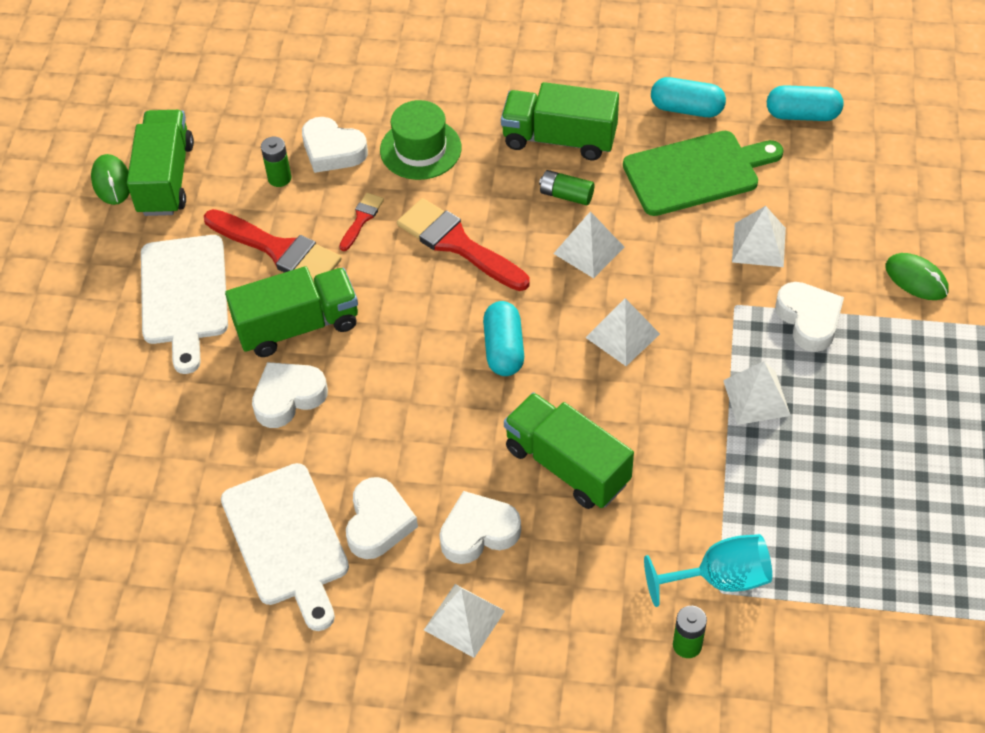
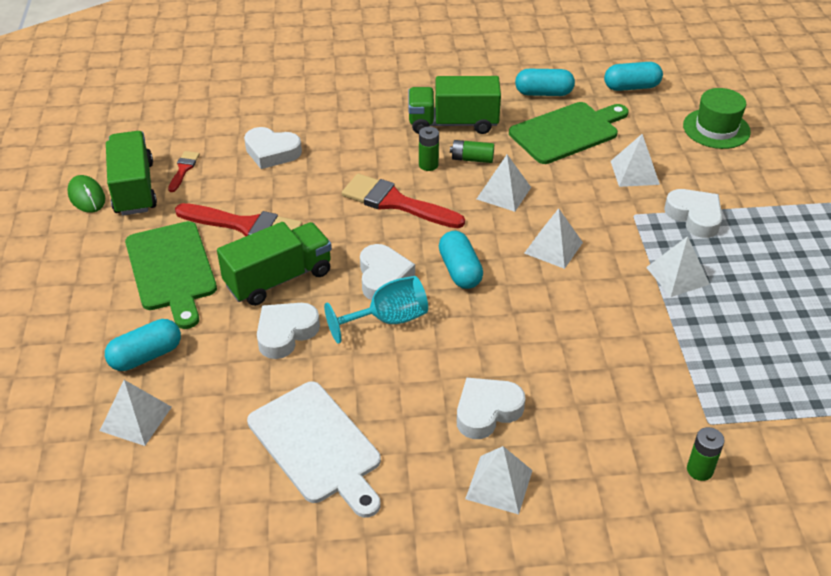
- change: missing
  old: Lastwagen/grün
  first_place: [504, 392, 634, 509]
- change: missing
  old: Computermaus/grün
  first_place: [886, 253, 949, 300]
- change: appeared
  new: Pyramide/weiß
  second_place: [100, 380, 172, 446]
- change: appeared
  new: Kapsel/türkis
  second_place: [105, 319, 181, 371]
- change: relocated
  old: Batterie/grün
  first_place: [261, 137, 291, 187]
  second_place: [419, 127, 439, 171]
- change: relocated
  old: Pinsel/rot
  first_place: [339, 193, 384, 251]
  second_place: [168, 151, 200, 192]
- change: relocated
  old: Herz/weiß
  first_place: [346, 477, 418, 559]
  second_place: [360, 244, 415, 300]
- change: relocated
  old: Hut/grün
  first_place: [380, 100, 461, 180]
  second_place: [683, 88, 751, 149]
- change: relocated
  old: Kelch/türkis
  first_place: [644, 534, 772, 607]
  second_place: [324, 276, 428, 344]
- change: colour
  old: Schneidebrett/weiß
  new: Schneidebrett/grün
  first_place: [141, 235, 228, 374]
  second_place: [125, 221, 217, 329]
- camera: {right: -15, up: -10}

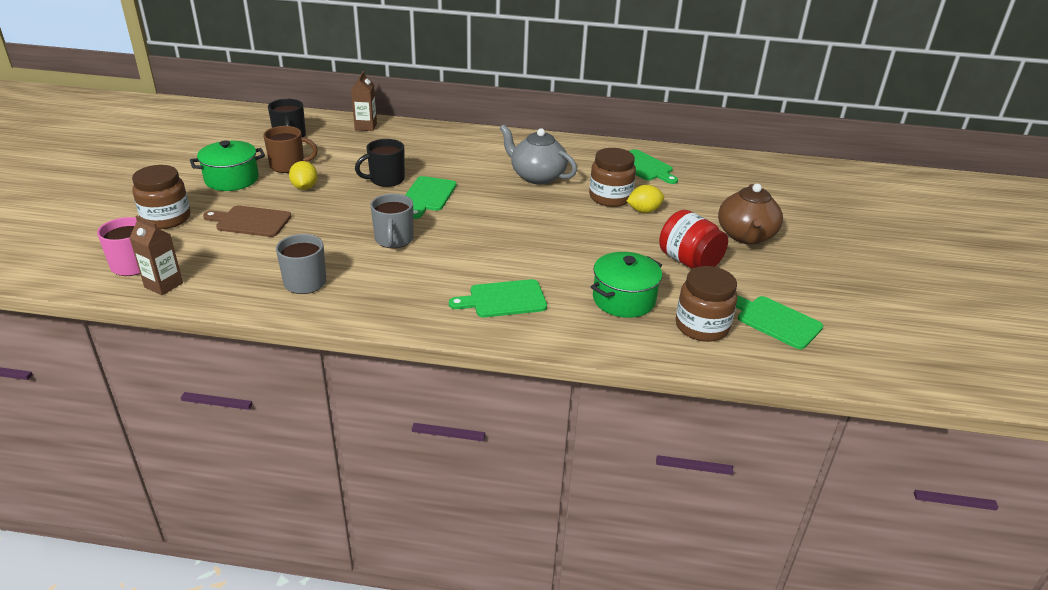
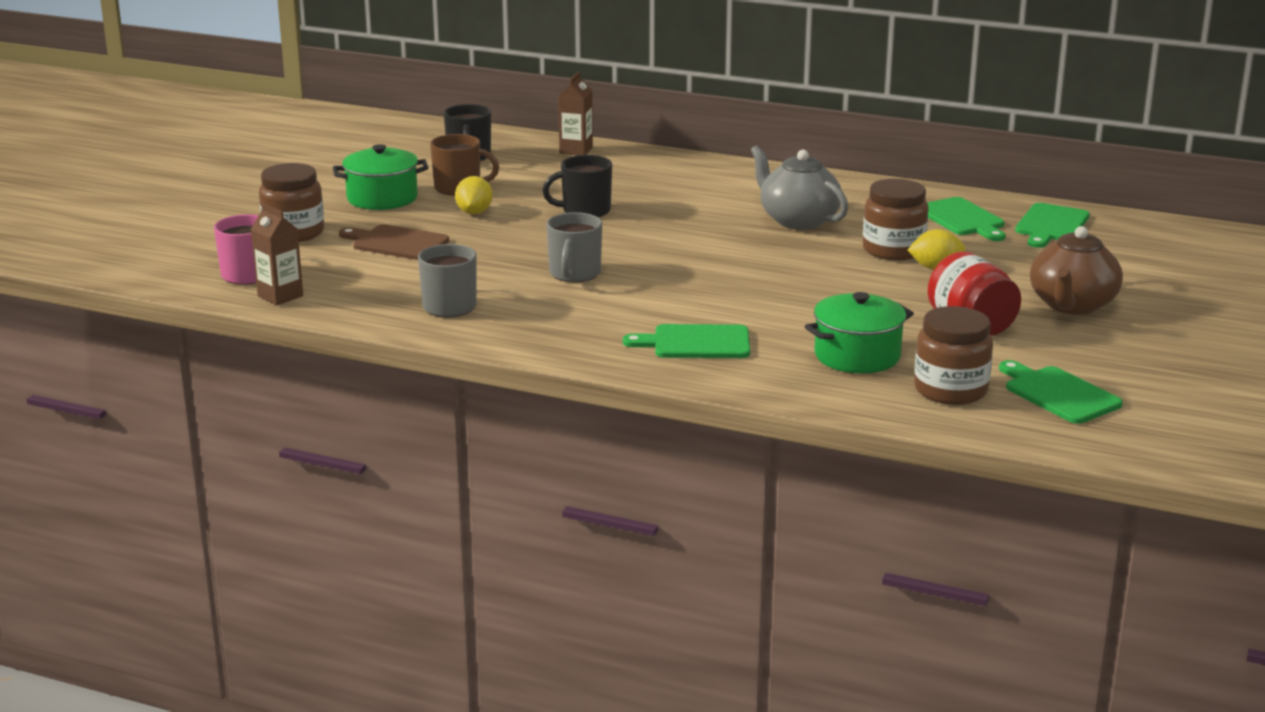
- change: relocated
  old: Schneidebrett/grün
  first_place: [405, 176, 457, 219]
  second_place: [1015, 203, 1090, 248]
- camera: {right: 15, up: -10}

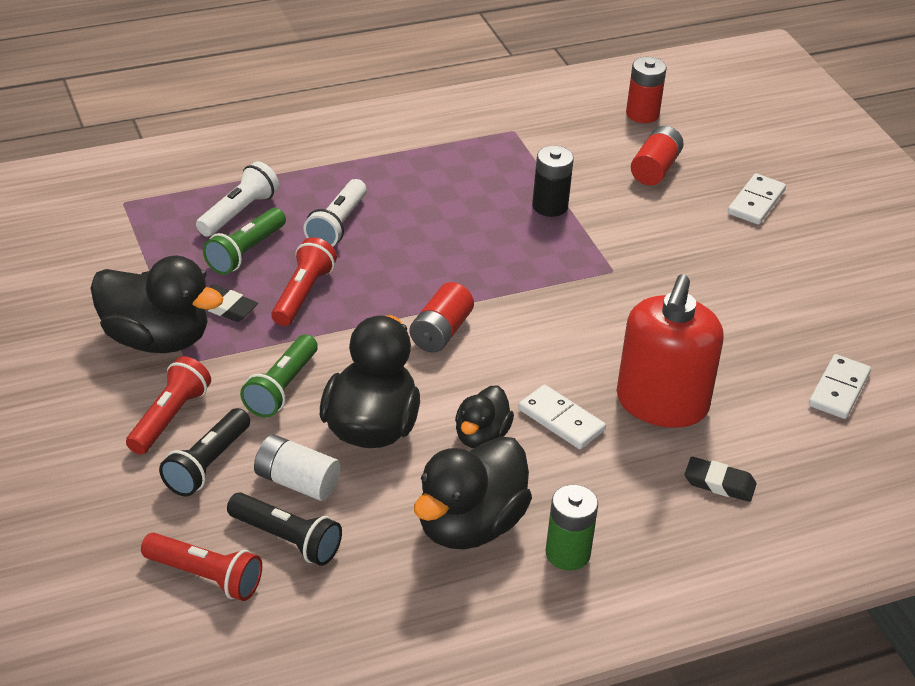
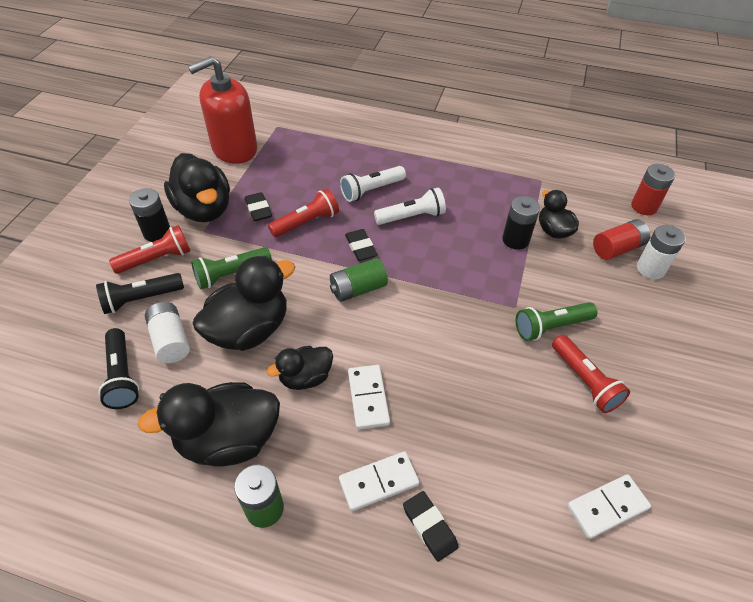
- change: appeared
  new: Batterie/schwarz
  second_place: [129, 188, 170, 242]
- change: appeared
  new: Radiergummi/schwarz
  second_place: [345, 229, 377, 261]
- change: appeared
  new: Ente/schwarz
  second_place: [539, 190, 579, 239]
- change: appeared
  new: Batterie/weiß
  second_place: [637, 225, 686, 279]
- change: relocated
  old: Taschenlampe/rot
  first_place: [141, 533, 262, 601]
  second_place: [552, 335, 630, 413]
- change: relocated
  old: Taschenlampe/weiß
  first_place: [196, 161, 279, 237]
  second_place: [374, 187, 446, 225]
- change: relocated
  old: Taschenlampe/grün
  first_place: [203, 208, 286, 275]
  second_place: [516, 302, 597, 341]
- change: relocated
  old: Seifenspender/rot
  first_place: [617, 274, 724, 428]
  second_place: [188, 56, 257, 164]
- change: relocated
  old: Dominostein/weiß
  first_place: [728, 173, 786, 225]
  second_place: [339, 451, 420, 511]
- change: colour
  old: Batterie/rot
  new: Batterie/grün
  first_place: [409, 282, 474, 352]
  second_place: [330, 258, 388, 302]
- camera: {right: 40, up: 10}

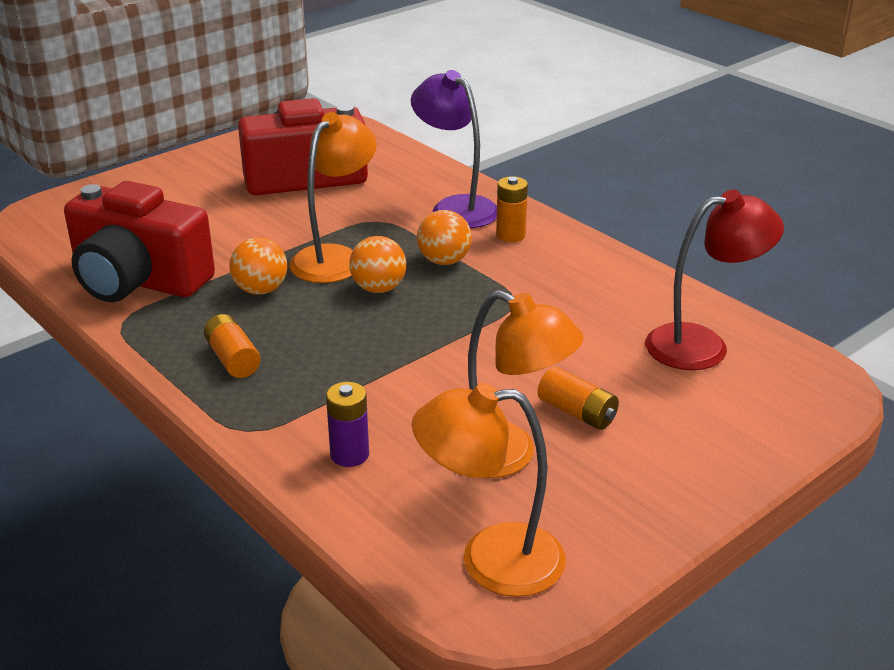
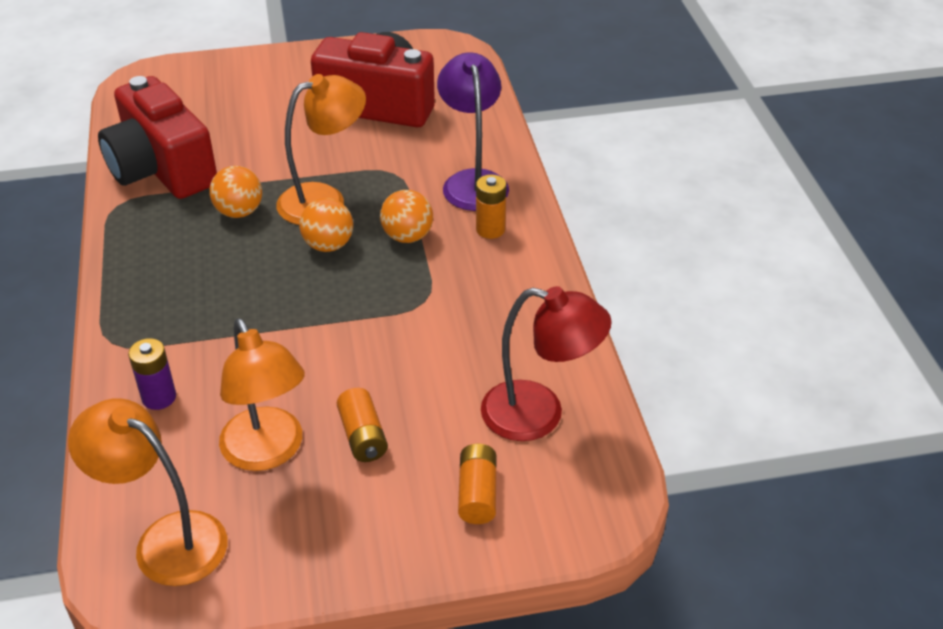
- change: relocated
  old: Batterie/orange
  first_place: [204, 314, 261, 378]
  second_place: [458, 444, 496, 524]
- camera: {right: 30, up: 10}

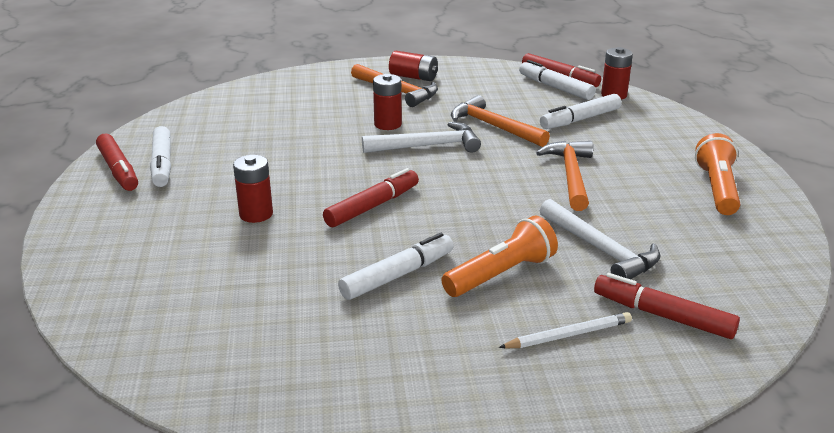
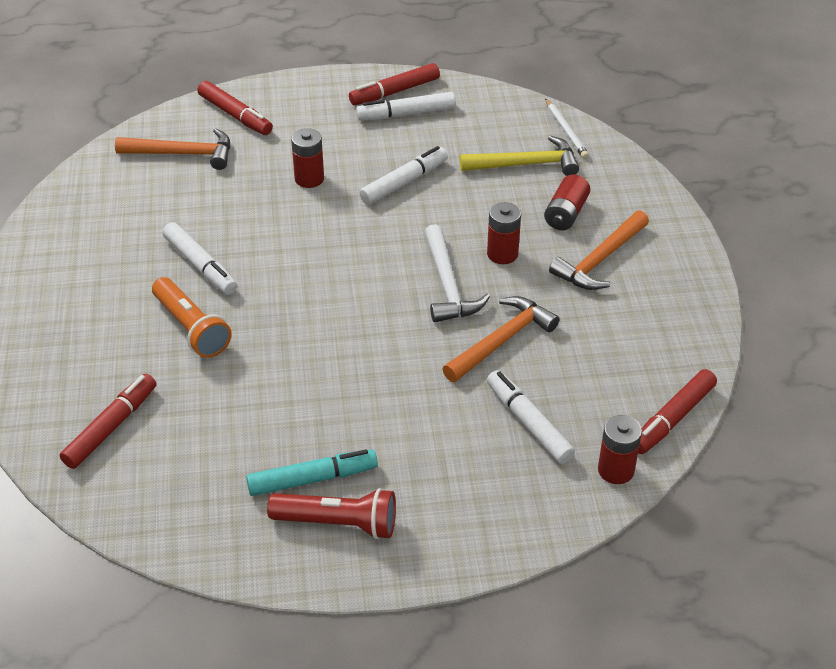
- change: missing
  old: Hammer/weiß
  first_place: [540, 199, 660, 279]
- change: appeared
  new: Filzstift/türkis
  second_place: [246, 449, 378, 496]
- change: appeared
  new: Hammer/gelb
  second_place: [460, 136, 579, 176]
- change: relocated
  old: Filzstift/rot
  first_place: [323, 168, 419, 227]
  second_place: [197, 81, 273, 135]
- change: relocated
  old: Batterie/rot
  first_place: [389, 51, 438, 81]
  second_place: [544, 174, 590, 230]
- change: relocated
  old: Bleistift/weiß
  first_place: [499, 312, 632, 348]
  second_place: [545, 98, 589, 159]
- change: relocated
  old: Filzstift/weiß
  first_place: [519, 60, 596, 100]
  second_place: [359, 146, 448, 205]
- change: relocated
  old: Hammer/orange
  first_place: [536, 141, 593, 211]
  second_place: [115, 128, 230, 170]
- change: colour
  old: Taschenlampe/orange
  new: Taschenlampe/rot
  first_place: [695, 133, 740, 215]
  second_place: [267, 488, 396, 539]
- camera: {right: 90, up: 15}

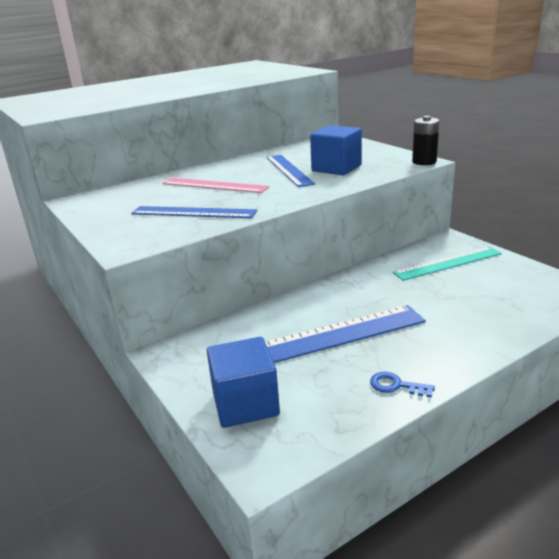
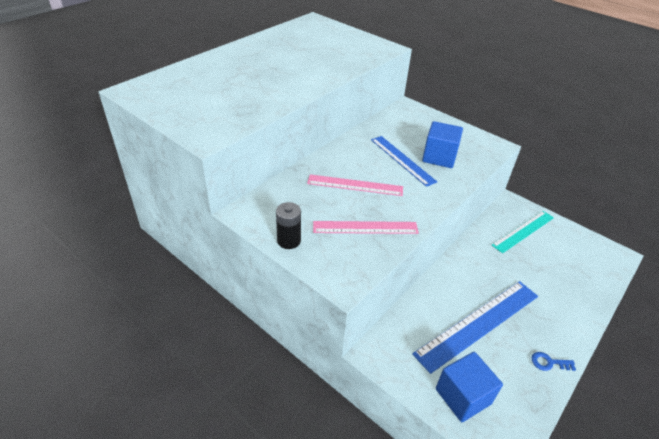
- change: relocated
  old: Batterie/schwarz
  first_place: [412, 116, 440, 165]
  second_place: [276, 202, 301, 249]
- change: colour
  old: Lineal/blau
  new: Lineal/rosa
  first_place: [131, 206, 257, 218]
  second_place: [313, 221, 419, 234]
- camera: {right: -20, up: 15}

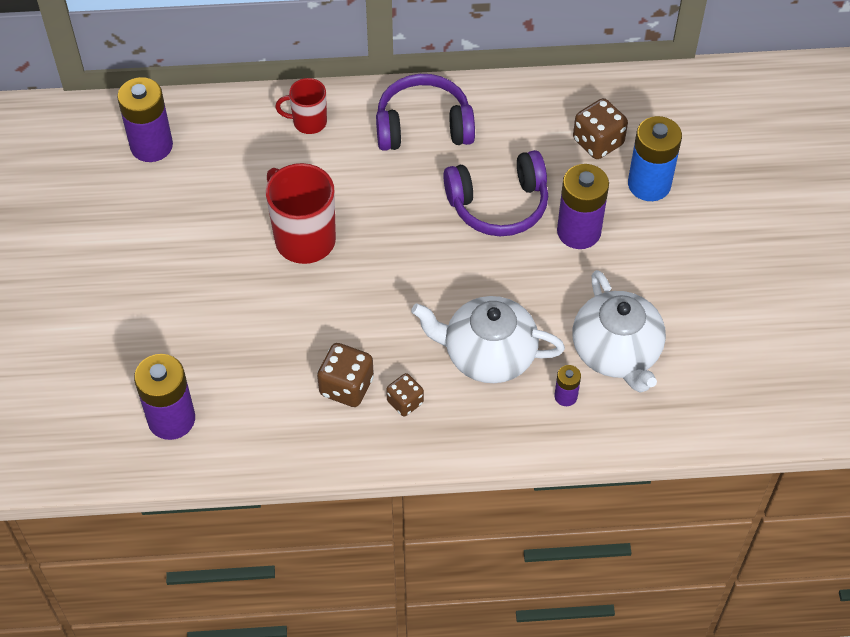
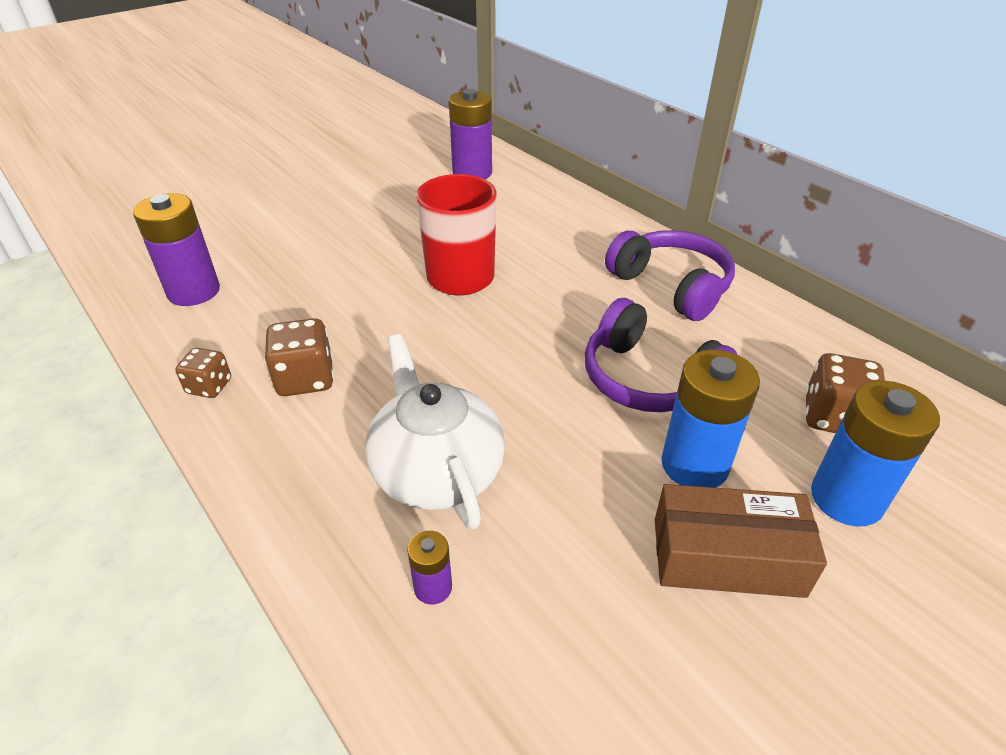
- change: missing
  old: Tasse/rot
  first_place: [275, 78, 327, 134]
- change: missing
  old: Teekanne/weiß
  first_place: [572, 270, 666, 393]
- change: appeared
  new: Schachtel/braun
  second_place: [655, 484, 827, 598]
- change: relocated
  old: Spielwürfel/braun
  first_place: [386, 373, 424, 416]
  second_place: [175, 348, 231, 398]
- change: colour
  old: Batterie/lila
  new: Batterie/blau
  first_place: [557, 164, 609, 249]
  second_place: [661, 350, 760, 488]
- camera: {right: 55, up: -15}

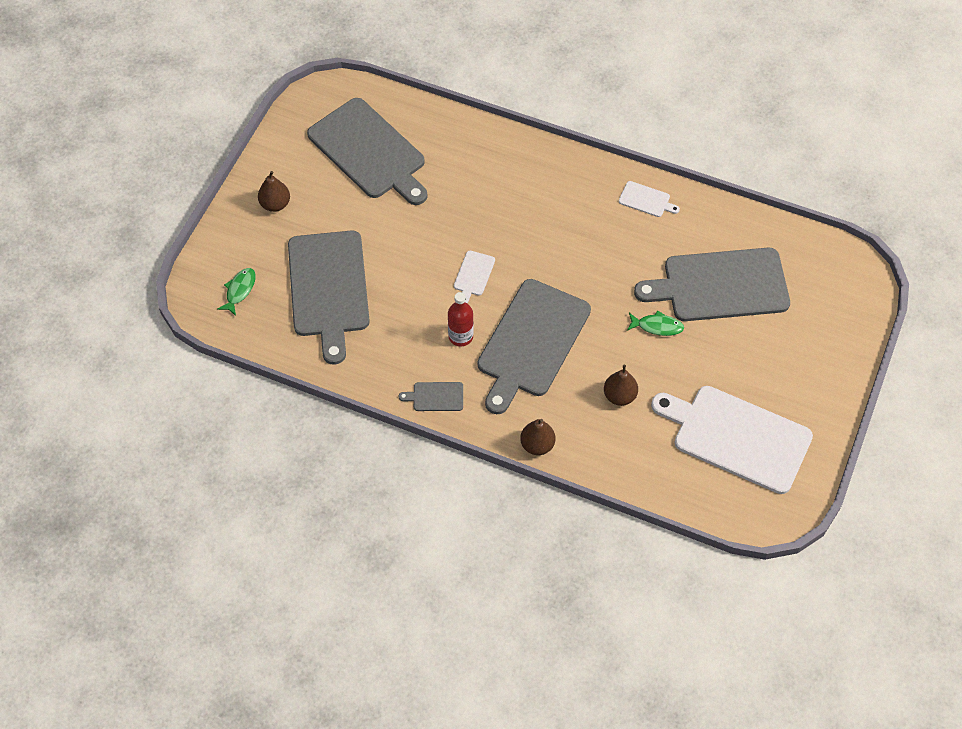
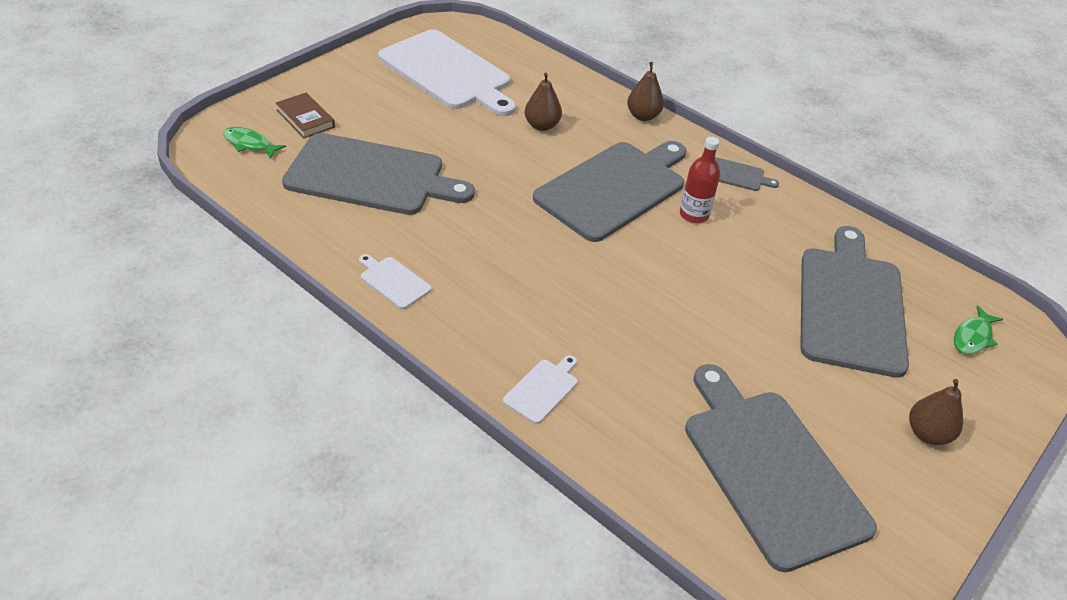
- change: appeared
  new: Buch/braun
  second_place: [276, 93, 335, 138]
- change: relocated
  old: Schneidebrett/weiß
  first_place: [454, 251, 495, 303]
  second_place: [503, 355, 578, 424]
- change: relocated
  old: Fisch/grün
  first_place: [627, 311, 684, 336]
  second_place: [223, 127, 286, 159]
- camera: {right: -165, up: -15}

